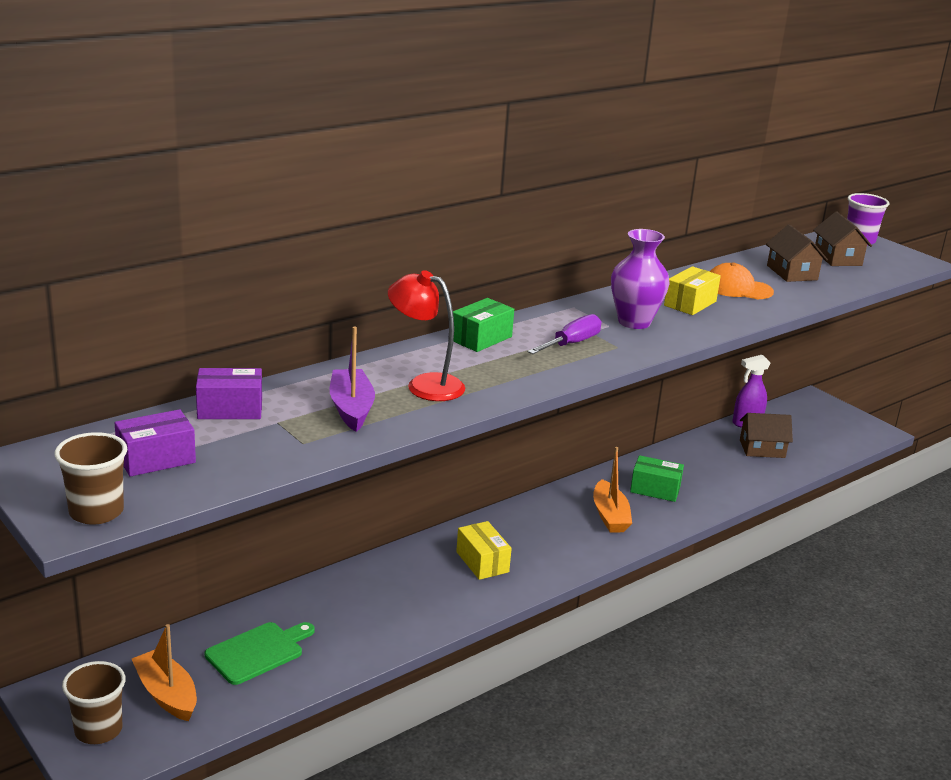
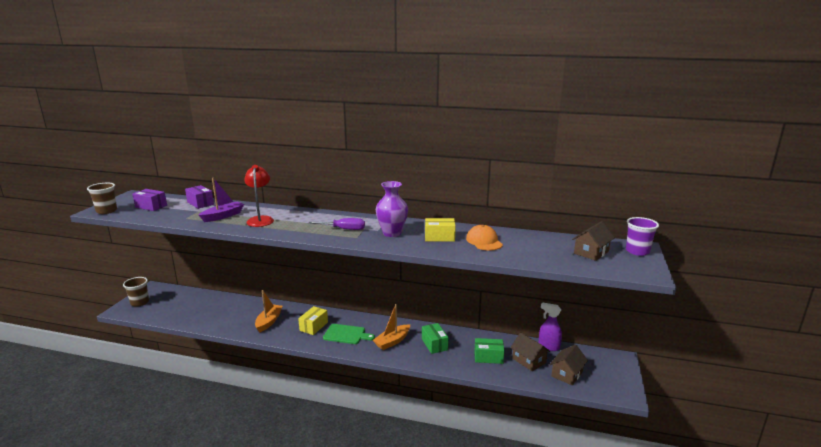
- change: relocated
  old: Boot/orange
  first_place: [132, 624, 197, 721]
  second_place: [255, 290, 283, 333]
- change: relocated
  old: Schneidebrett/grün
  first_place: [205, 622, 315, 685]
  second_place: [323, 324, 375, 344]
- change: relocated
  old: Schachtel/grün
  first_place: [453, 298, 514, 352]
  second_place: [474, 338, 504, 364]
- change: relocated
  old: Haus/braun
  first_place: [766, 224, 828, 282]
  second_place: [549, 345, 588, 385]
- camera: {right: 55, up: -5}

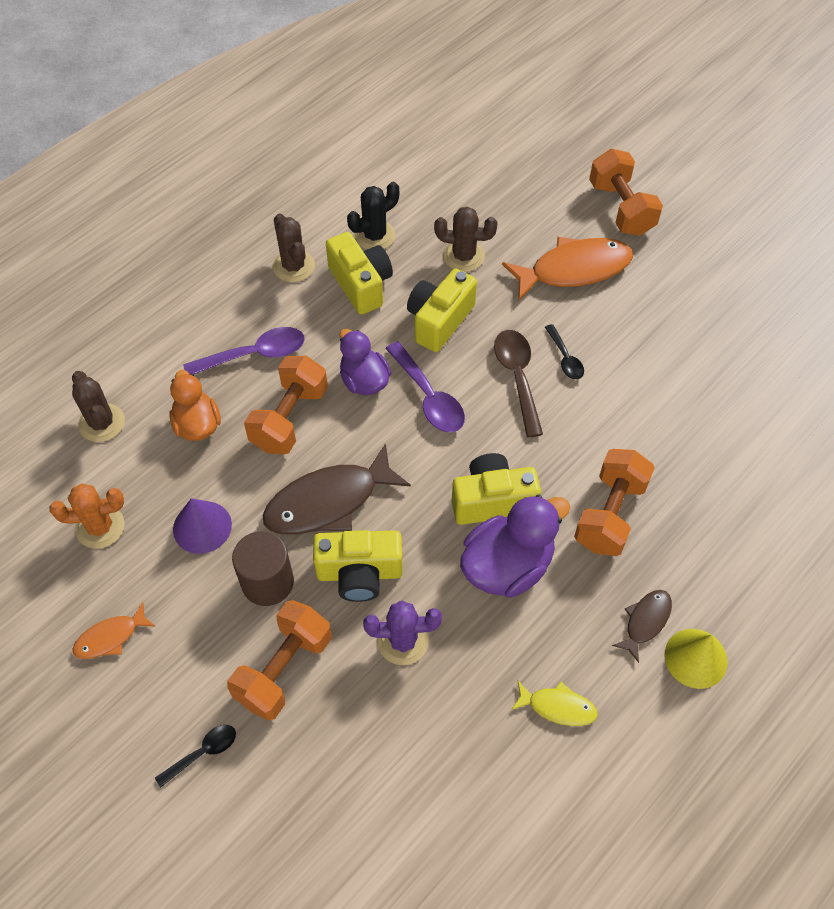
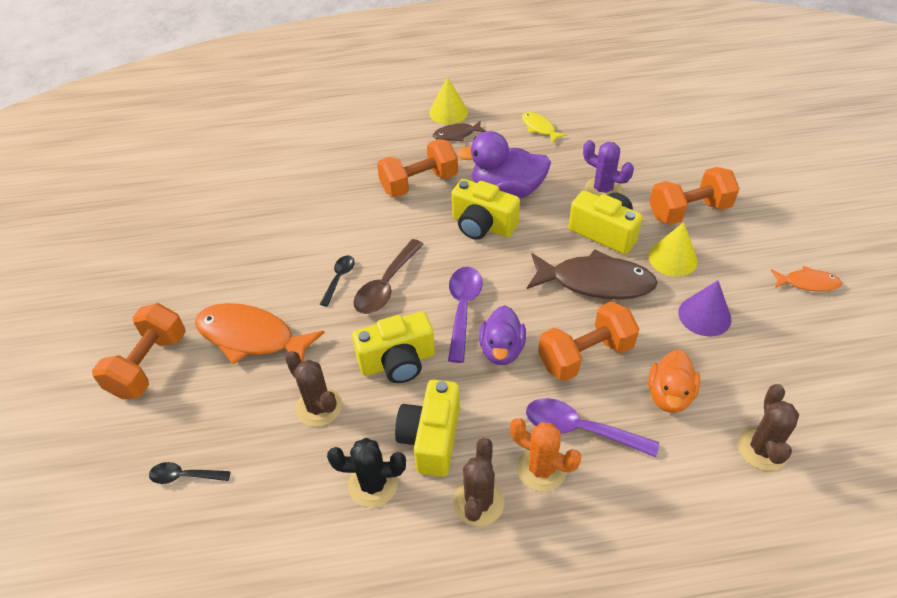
- change: relocated
  old: Kaktus/orange
  first_place: [49, 483, 125, 549]
  second_place: [510, 418, 581, 492]
- change: relocated
  old: Löffel/schwarz
  first_place: [155, 725, 236, 788]
  second_place: [149, 462, 231, 484]
- change: exchanged
  old: Vollzylinder/braun
  new: Kegel/gelb
  first_place: [232, 531, 294, 606]
  second_place: [648, 222, 698, 277]
- camera: {right: -140, up: -10}

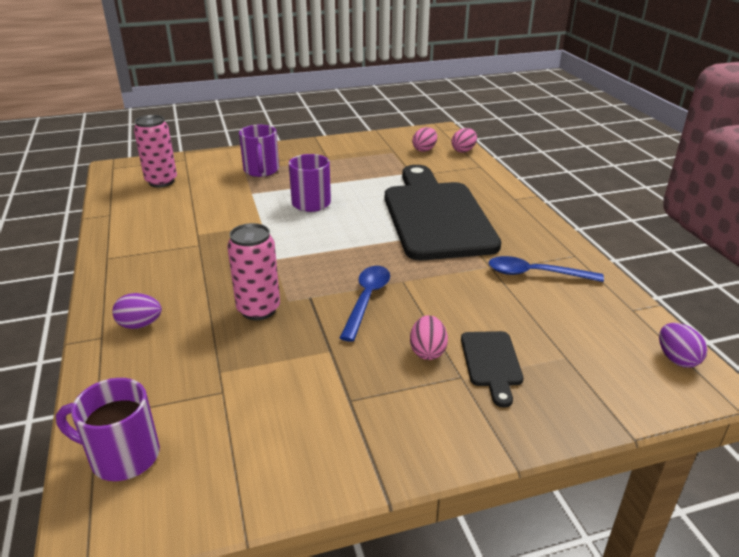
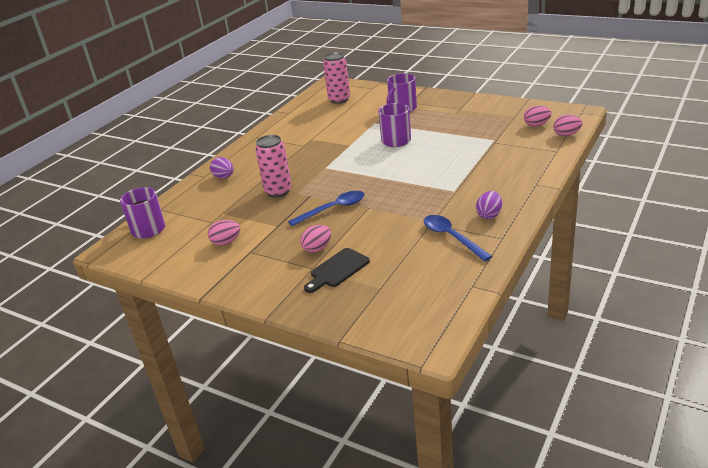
- change: missing
  old: Schneidebrett/schwarz
  first_place: [385, 165, 501, 260]
- change: appeared
  new: Ei/rosa
  second_place: [208, 220, 240, 246]
- change: relocated
  old: Ei/lila
  first_place: [659, 323, 708, 368]
  second_place: [476, 191, 502, 219]
- camera: {right: 50, up: 0}

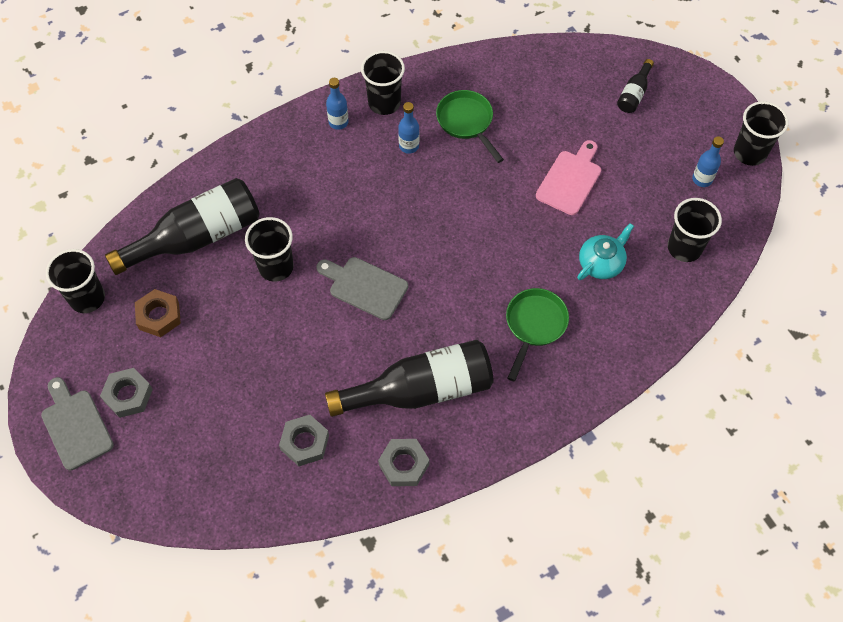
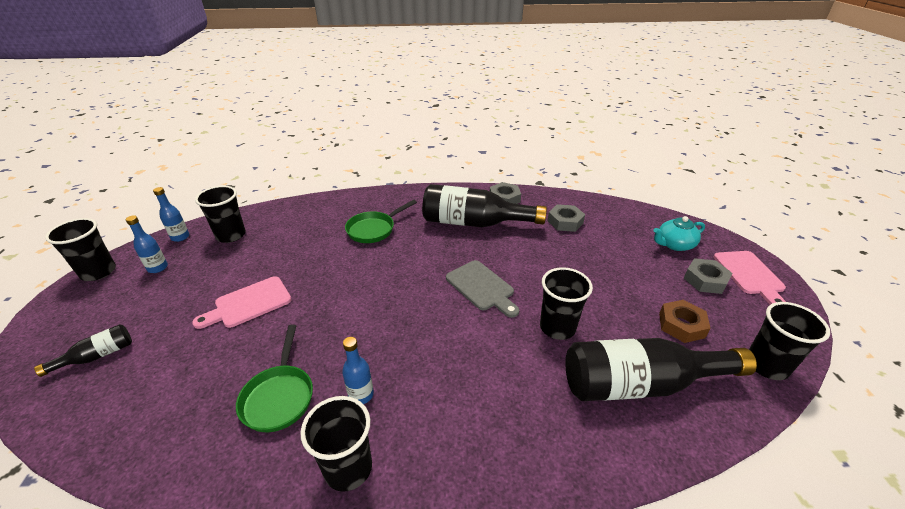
- change: relocated
  old: Flasche/blau
  first_place: [326, 78, 349, 130]
  second_place: [153, 187, 189, 242]
- change: relocated
  old: Teekanne/türkis
  first_place: [577, 223, 634, 280]
  second_place: [653, 216, 705, 251]
- change: colour
  old: Schneidebrett/grau
  new: Schneidebrett/rosa
  first_place: [41, 377, 114, 470]
  second_place: [714, 251, 786, 305]
- camera: {right: -155, up: -25}

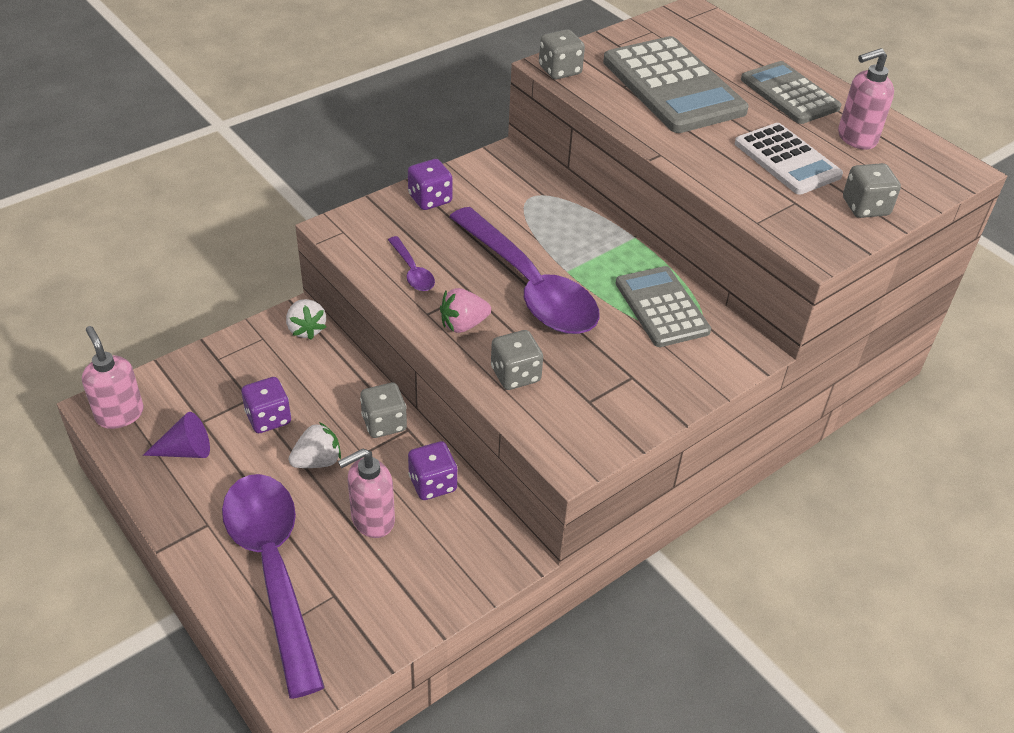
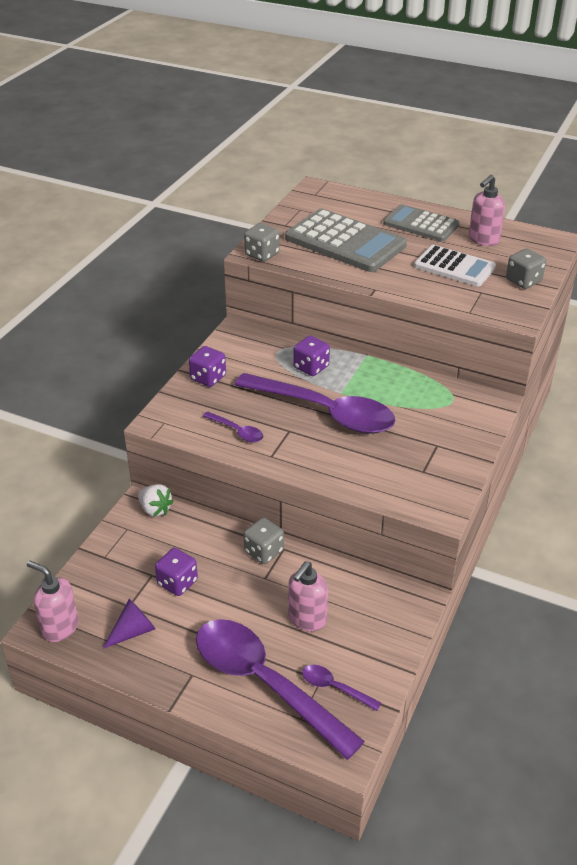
- change: missing
  old: Erdbeere/weiß
  first_place: [289, 422, 341, 468]
- change: missing
  old: Erdbeere/rosa
  first_place: [440, 288, 491, 333]
- change: missing
  old: Spielwürfel/grau
  first_place: [491, 330, 543, 390]
- change: missing
  old: Taschenrechner/grau
  first_place: [615, 266, 711, 347]
- change: appeared
  new: Löffel/lila
  second_place: [302, 665, 381, 711]
- change: relocated
  old: Spielwürfel/lila
  first_place: [408, 441, 457, 500]
  second_place: [293, 336, 330, 376]
- camera: {right: -25, up: -5}

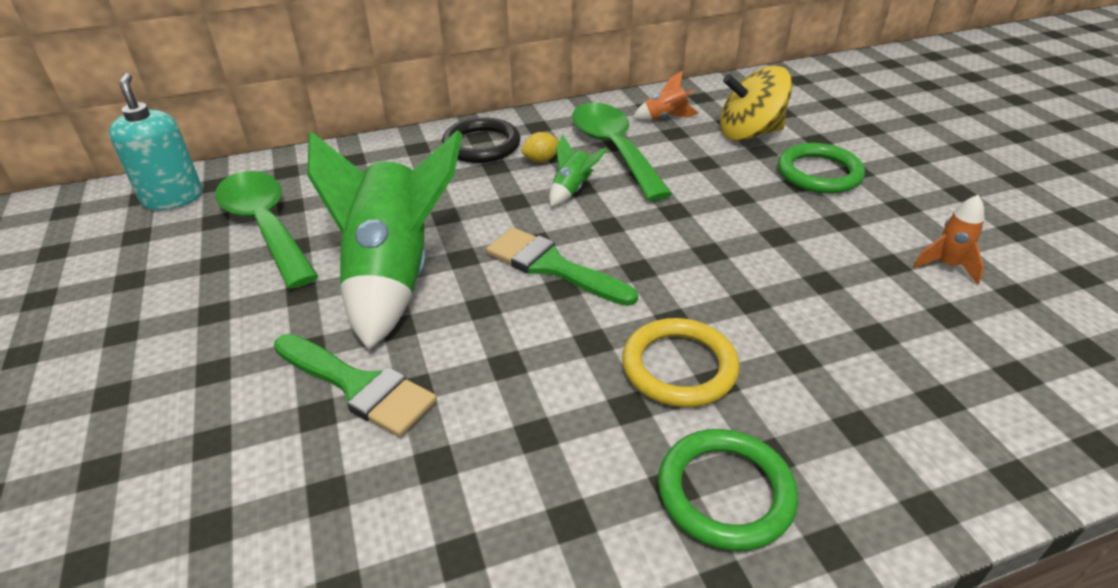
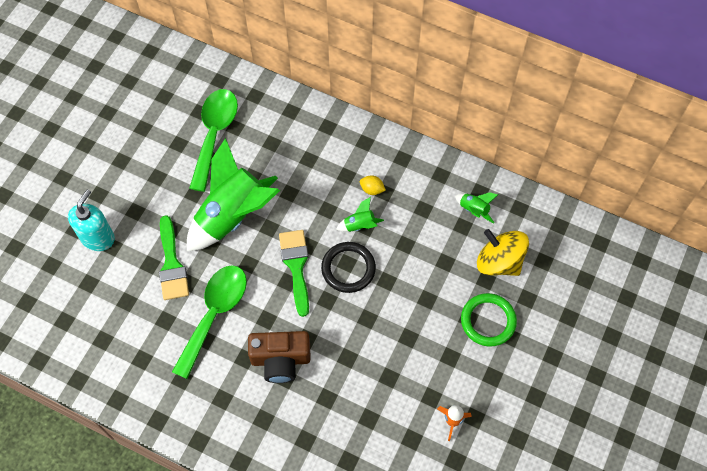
- change: missing
  old: Ring/grün
  first_place: [658, 429, 798, 551]
- change: relocated
  old: Seifenspender/türkis
  first_place: [109, 73, 202, 210]
  second_place: [68, 189, 115, 251]
- change: relocated
  old: Ring/schwarz
  first_place: [442, 117, 520, 163]
  second_place: [321, 242, 376, 293]
- change: relocated
  old: Löffel/grün
  first_place: [572, 103, 672, 201]
  second_place: [172, 265, 247, 379]
- change: exchanged
  old: Ring/gelb
  new: Kamera/braun
  first_place: [622, 318, 740, 407]
  second_place: [248, 331, 311, 383]
- change: colour
  old: Rakete/orange
  new: Rakete/grün
  first_place: [633, 71, 699, 121]
  second_place: [455, 192, 498, 223]
- camera: {right: 45, up: 25}

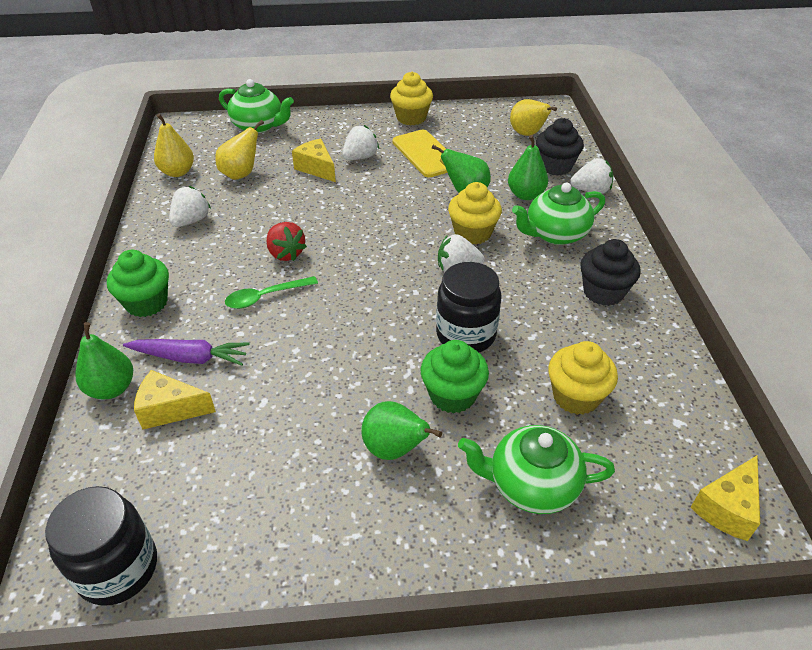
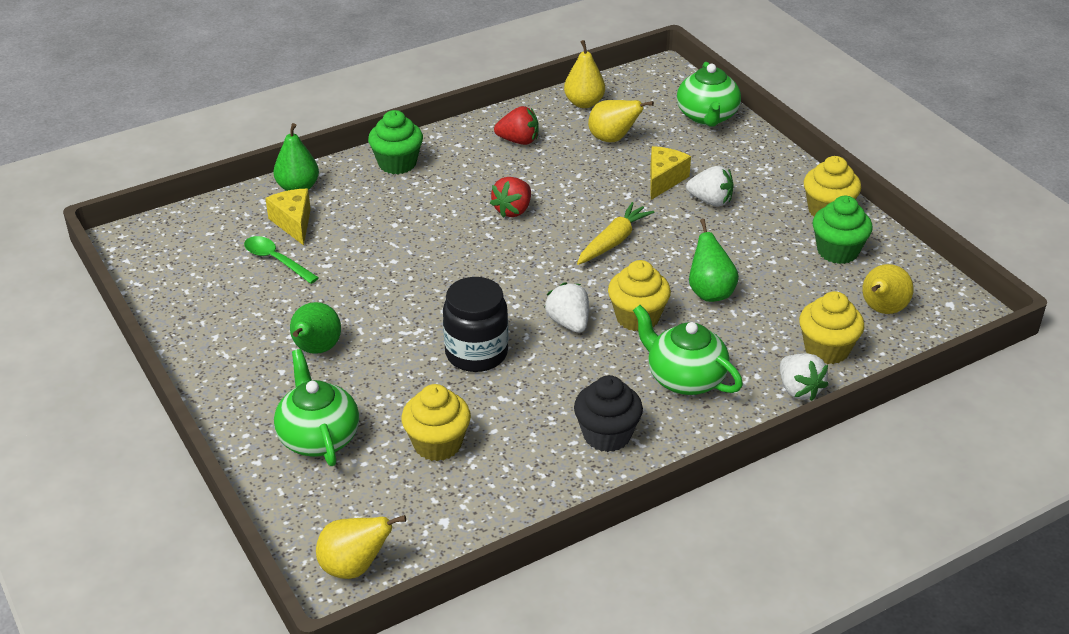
- change: missing
  old: Einmachglas/schwarz
  first_place: [45, 486, 157, 606]
- change: missing
  old: Karotte/lila
  first_place: [123, 339, 250, 366]
- change: missing
  old: Handy/gelb
  first_place: [392, 130, 448, 178]
- change: missing
  old: Birne/grün
  first_place: [508, 135, 548, 200]
- change: appeared
  new: Karotte/gelb
  second_place: [577, 202, 654, 265]
- change: relocated
  old: Löffel/grün
  first_place: [225, 276, 318, 309]
  second_place: [244, 236, 319, 284]
- change: relocated
  old: Muffin/grün
  first_place: [421, 340, 489, 413]
  second_place: [812, 196, 872, 264]
- change: exchanged
  old: Käse/gelb
  new: Birne/gelb
  first_place: [690, 456, 760, 541]
  second_place: [316, 515, 406, 579]
- change: colour
  old: Erdbeere/weiß
  new: Erdbeere/rot
  first_place: [169, 186, 211, 227]
  second_place: [494, 106, 539, 145]
- change: colour
  old: Muffin/schwarz
  new: Muffin/gelb
  first_place: [536, 118, 584, 176]
  second_place: [799, 291, 864, 364]
- camera: {right: 65, up: -5}

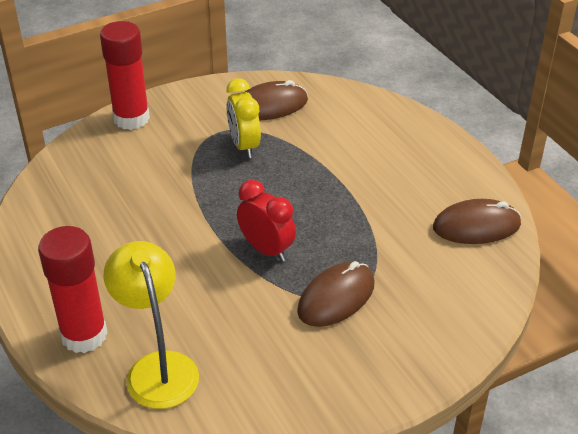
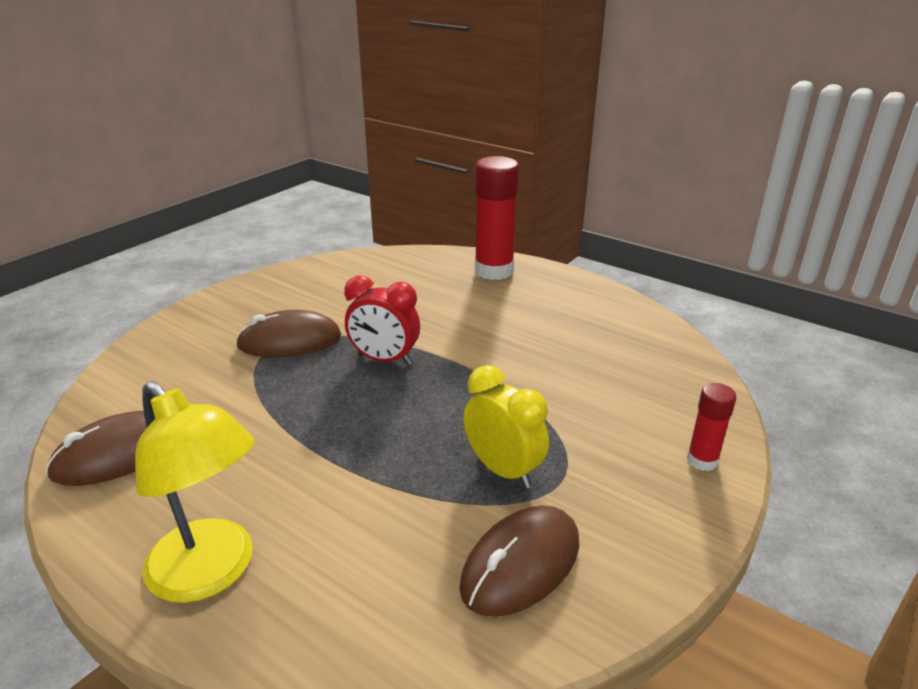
- change: relocated
  old: Lampe/gelb
  first_place: [103, 241, 199, 409]
  second_place: [135, 381, 255, 603]
- change: spun
  old: Computermaus/braun
  first_place: [297, 261, 375, 327]
  second_place: [236, 310, 341, 357]
  degrees: 60
- change: size
  old: Klebestift/rot
  first_place: [100, 21, 150, 130]
  second_place: [687, 383, 736, 471]
  factor: 0.51
- camera: {right: 155, up: -10}

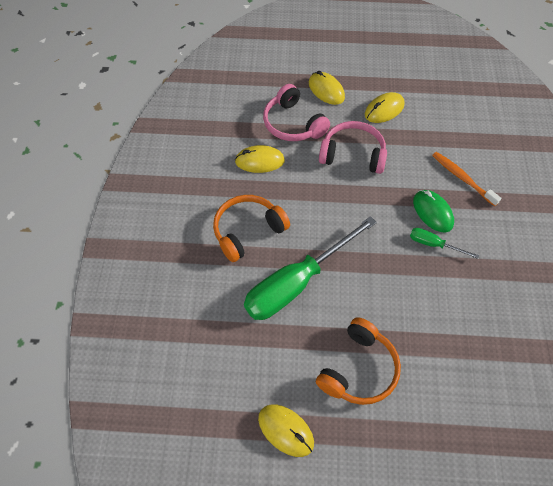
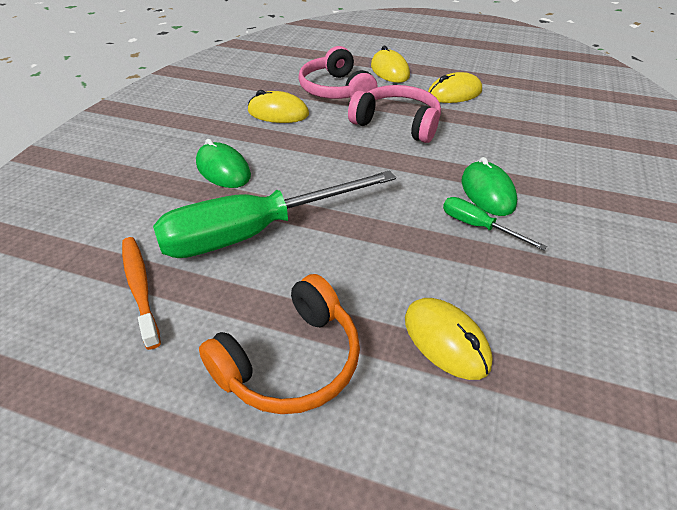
- change: relocated
  old: Computermaus/gelb
  first_place: [258, 404, 314, 457]
  second_place: [405, 298, 493, 380]
- change: relocated
  old: Zahnbürste/orange
  first_place: [432, 152, 501, 206]
  second_place: [122, 237, 161, 350]
- change: exchanged
  old: Kopfhörer/orange
  new: Computermaus/grün
  first_place: [213, 195, 290, 262]
  second_place: [196, 139, 251, 188]
- camera: {right: 15, up: -15}

